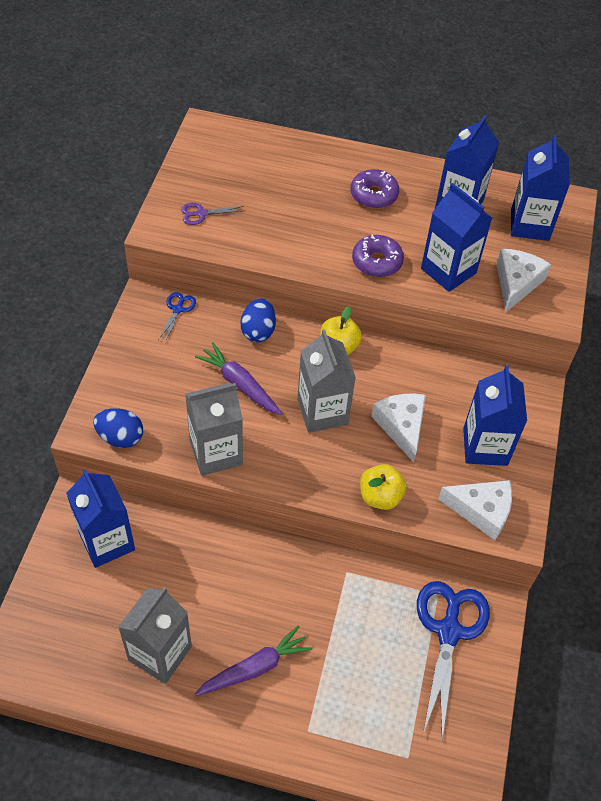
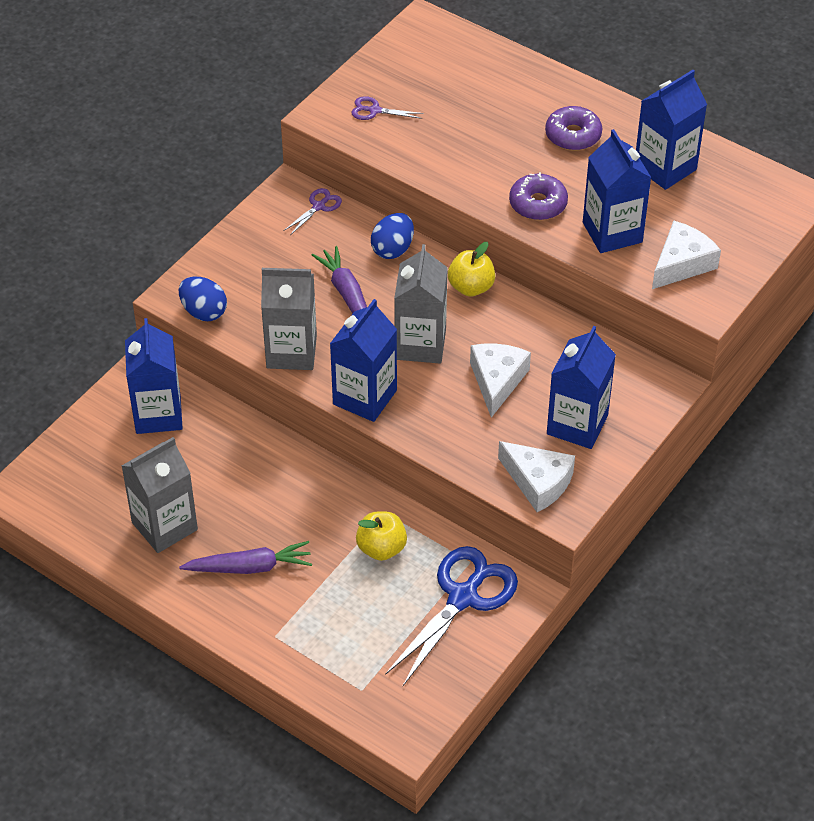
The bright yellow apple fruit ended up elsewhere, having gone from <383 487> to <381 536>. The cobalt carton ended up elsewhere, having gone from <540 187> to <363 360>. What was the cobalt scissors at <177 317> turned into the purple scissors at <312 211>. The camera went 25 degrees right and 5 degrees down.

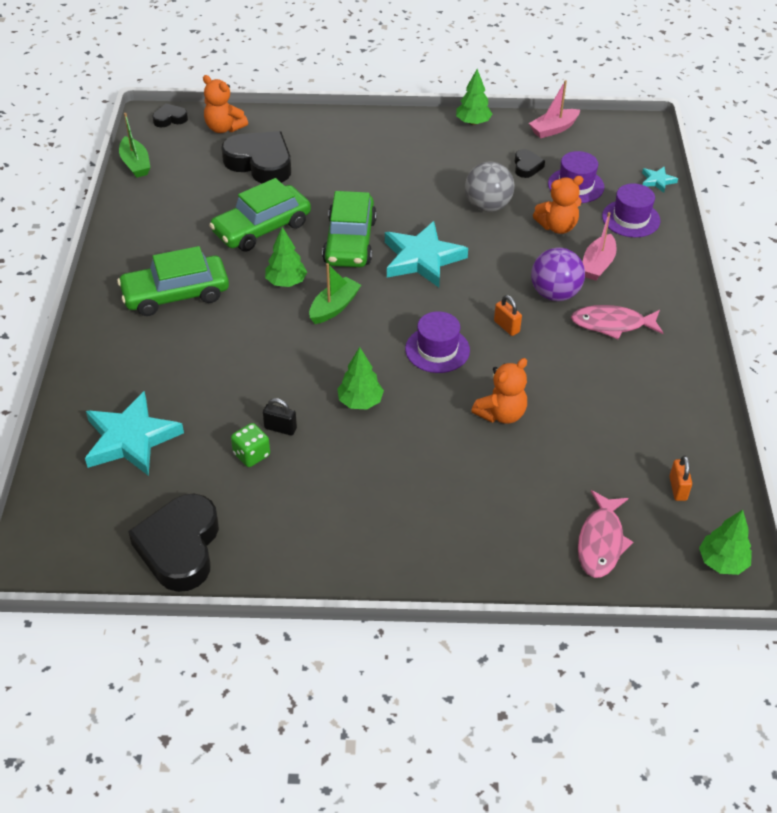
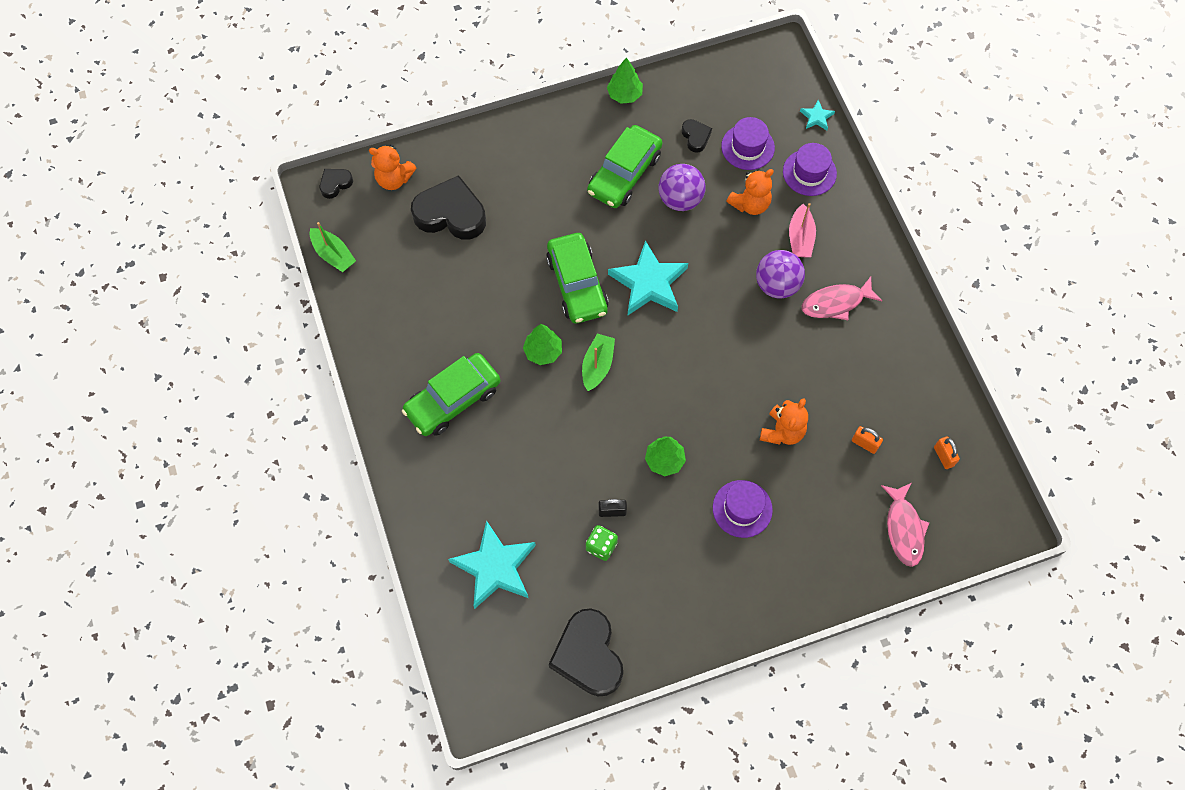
The second view lost the rose-pink sailboat at <554 109>. The second view lost the emerald toy tree at <725 542>. The emerald toy car ended up elsewhere, having gone from <260 215> to <625 166>. The purple tall hat ended up elsewhere, having gone from <437 342> to <743 509>. The bright orange padlock ended up elsewhere, having gone from <508 315> to <867 440>. What was the ash-grey ball at <489 187> turned into the purple ball at <681 187>. The camera went 20 degrees left and 20 degrees up.

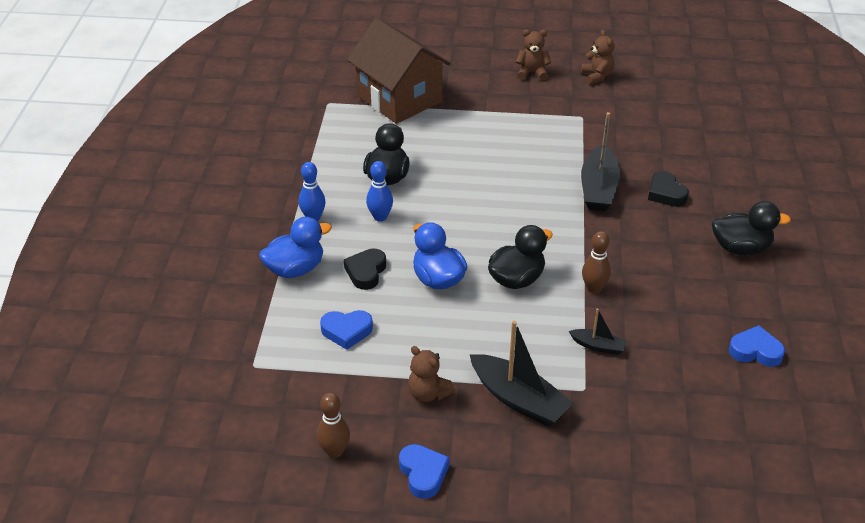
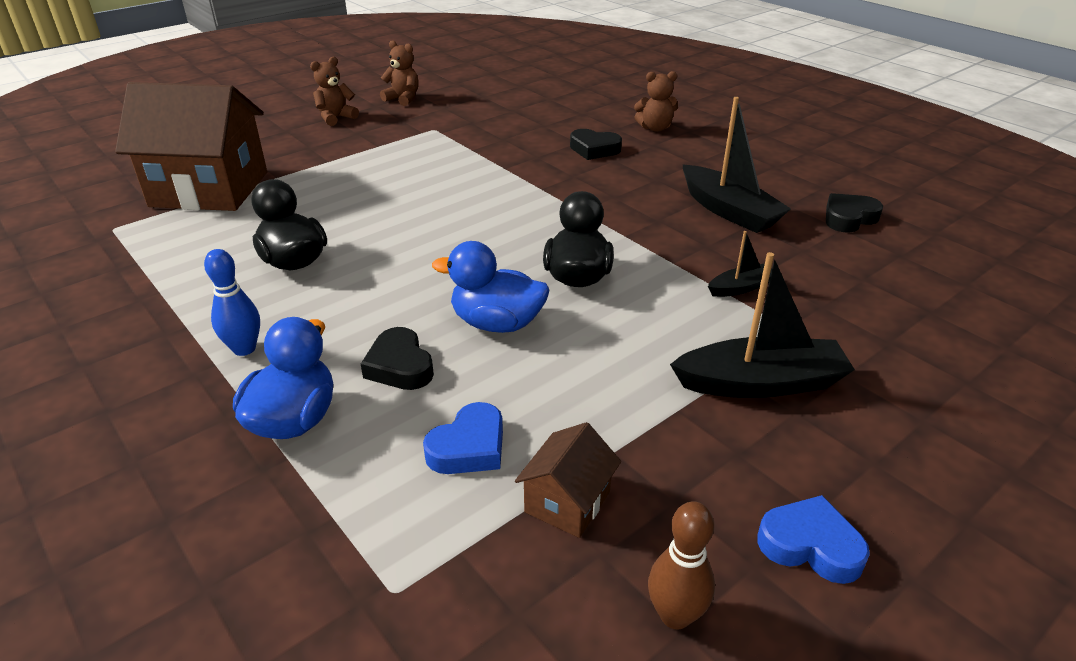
The second view lost the cobalt skittle at <379 191>. The second view lost the brown skittle at <596 262>. The second view lost the jet-black duck at <751 228>. The second view gained the brown toy house at <568 480>. The brown teddy bear ended up elsewhere, having gone from <431 374> to <656 101>. The jet-black sailboat ended up elsewhere, having gone from <600 161> to <736 165>. What was the cobalt heart shape at <757 346> turned into the jet-black heart shape at <854 213>. The camera went 45 degrees left and 5 degrees down.

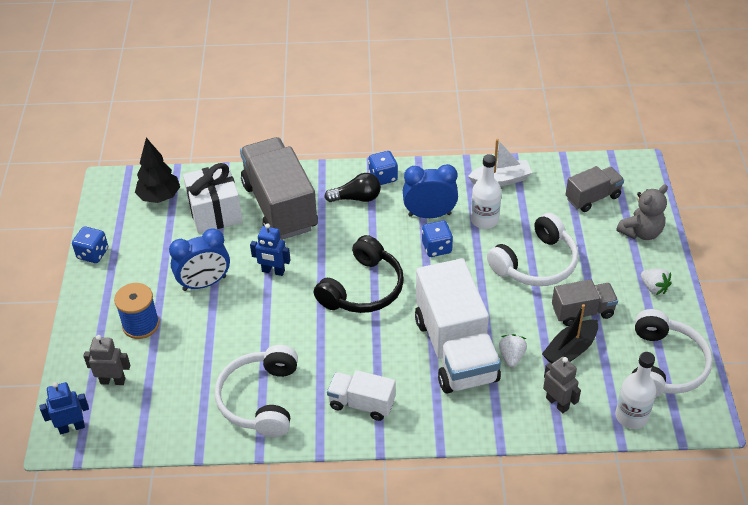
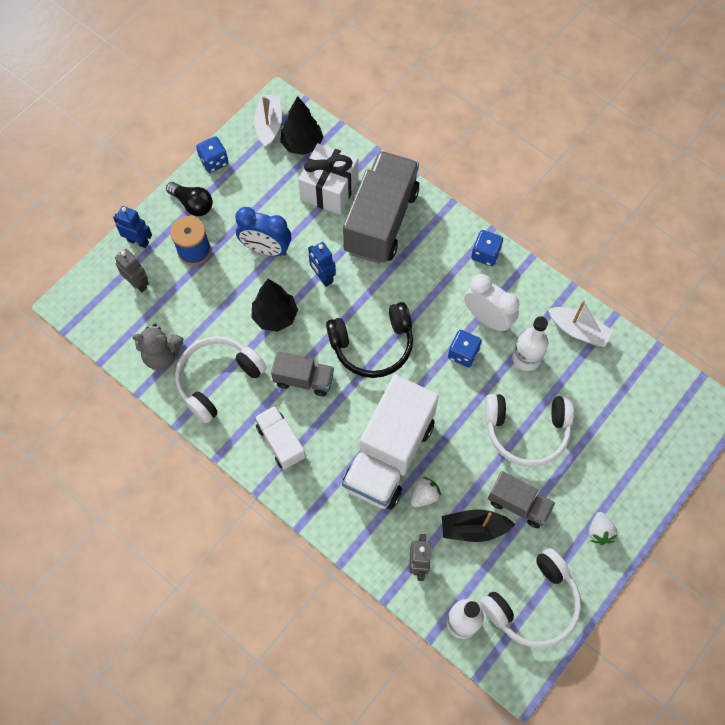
The second view gained the jet-black toy tree at <274 305>. The second view gained the white sailboat at <268 121>. The cobalt robot figure ended up elsewhere, having gone from <64 408> to <132 227>. The jet-black bulb ended up elsewhere, having gone from <352 187> to <189 199>. The ash-grey lorry ended up elsewhere, having gone from <595 189> to <302 373>. The ash-grey teddy bear ended up elsewhere, having gone from <642 212> to <158 347>. What was the cobalt bedside clock at <430 191> turned into the white bedside clock at <491 303>. The camera went 40 degrees right and 20 degrees up.

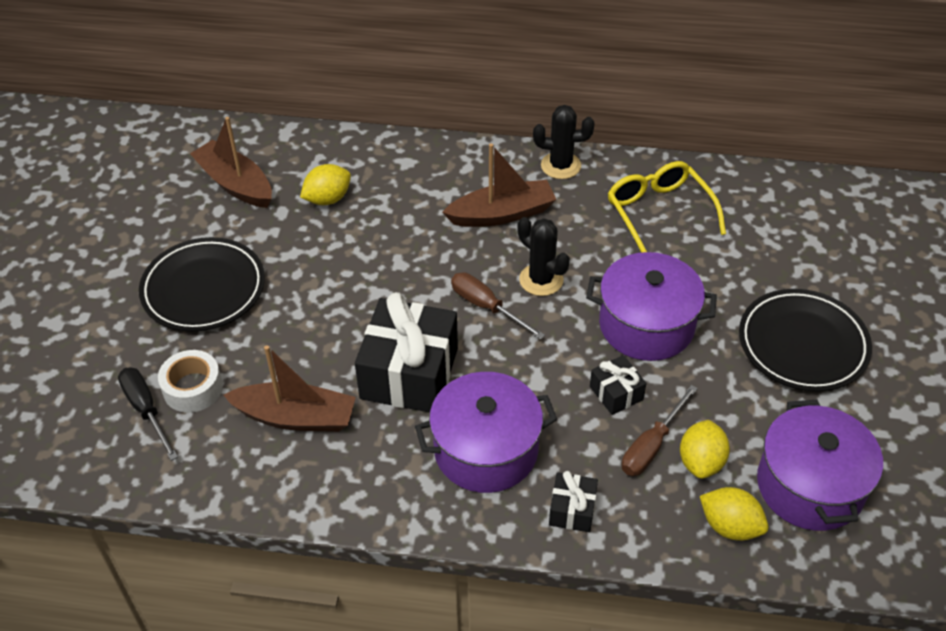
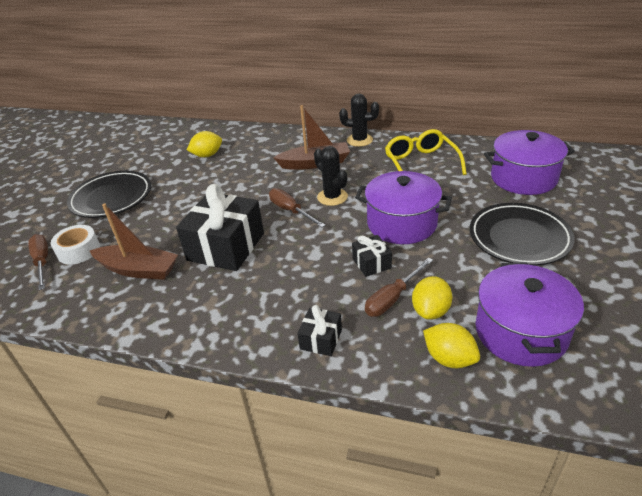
The second view lost the brown sailboat at <231 162>. The purple pot ended up elsewhere, having gone from <486 432> to <529 162>. What was the jet-black hand screwdriver at <148 414> turned into the brown hand screwdriver at <38 262>. The camera went 10 degrees right and 10 degrees down.

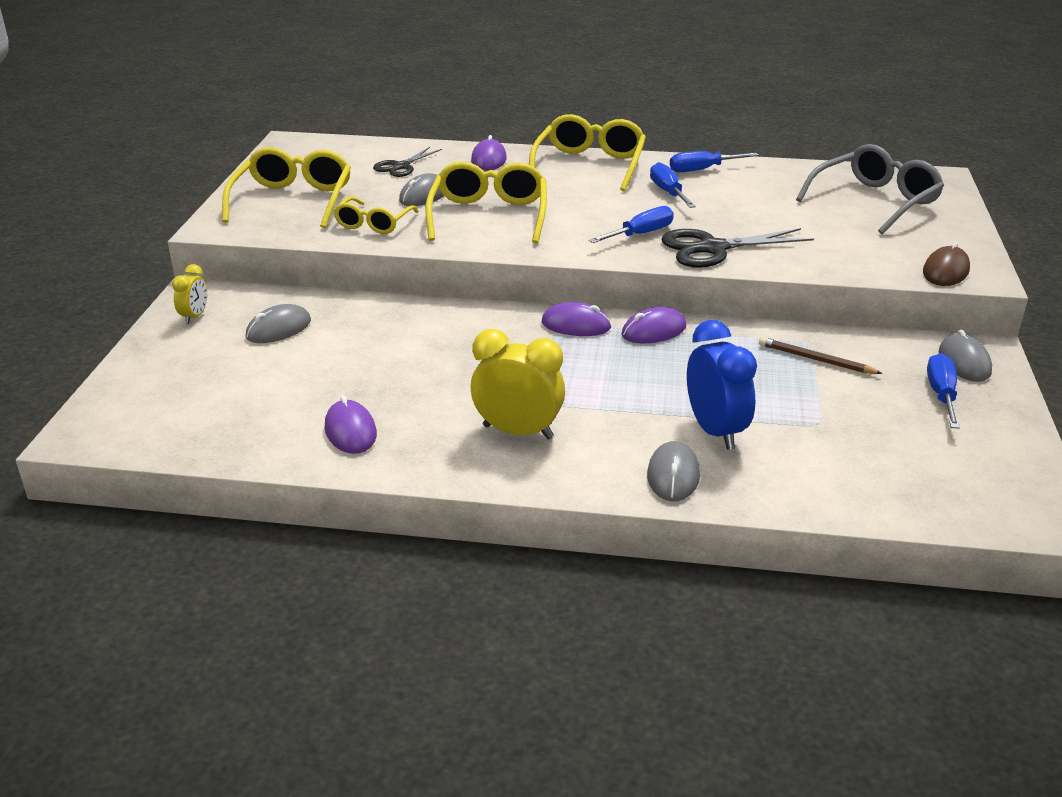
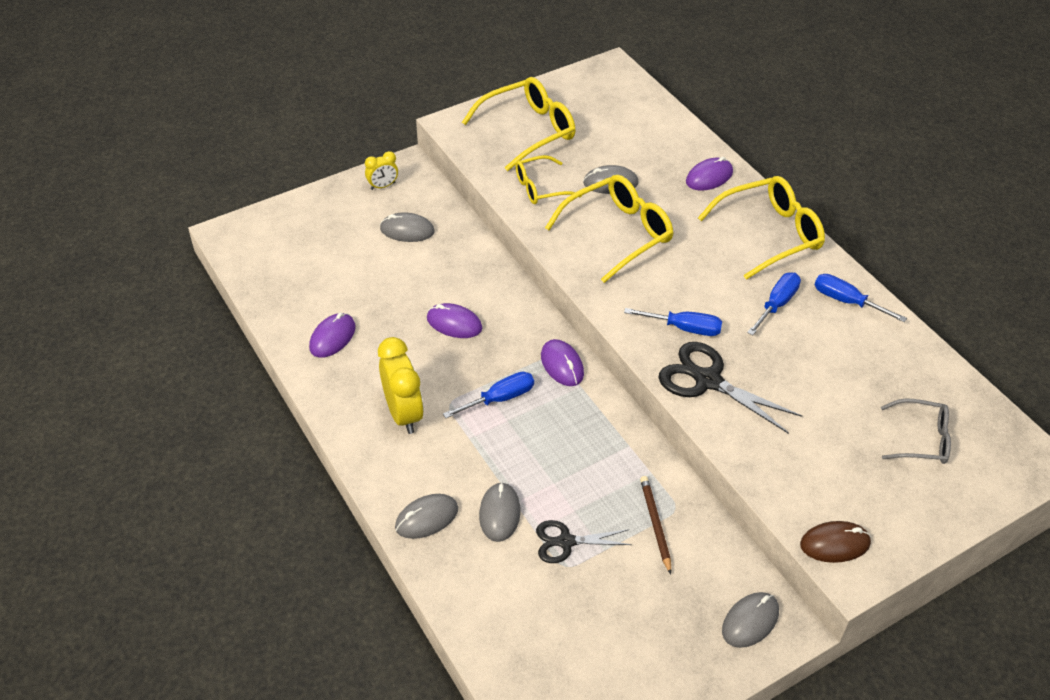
The jet-black scissors ended up elsewhere, having gone from <407 162> to <584 541>. The purple computer mouse ended up elsewhere, having gone from <653 325> to <454 320>. The cobalt hand screwdriver ended up elsewhere, having gone from <943 391> to <488 395>. Where the cobalt bedside clock stood at <722 385>, the ash-grey computer mouse came to stand at <499 512>. The size of the ash-grey glasses at <870 189> changed by a factor of 0.61. The camera went 50 degrees right and 15 degrees up.

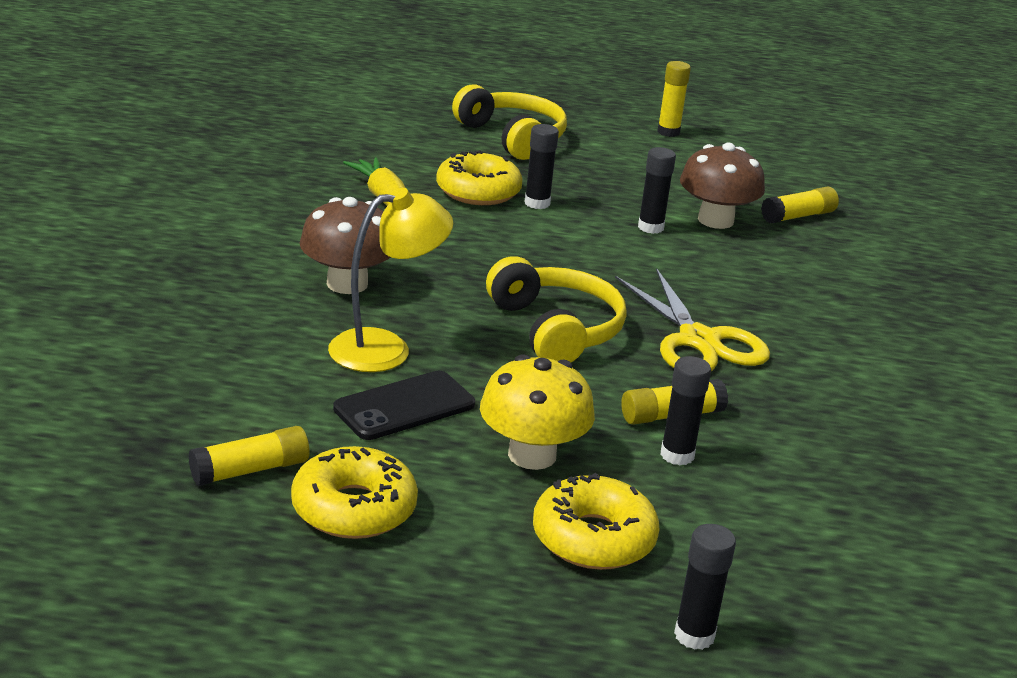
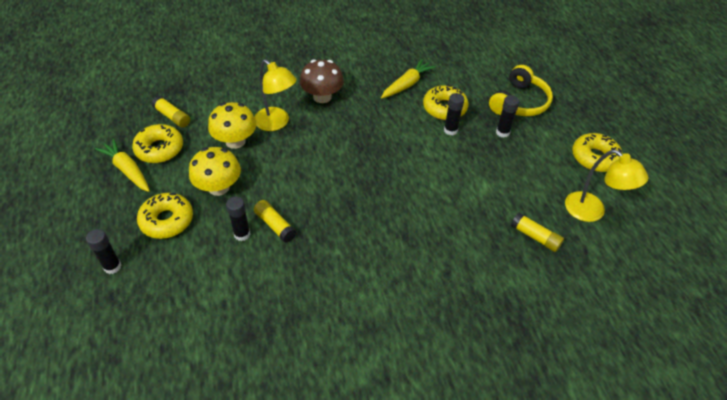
The second view lost the bright yellow over-ear headphones at <556 309>. The second view lost the bright yellow scissors at <692 319>. The second view lost the brown fungus at <722 186>. The second view gained the bright yellow carrot at <122 165>. The second view gained the bright yellow desk lamp at <606 186>. The jet-black stick of glue ended up elsewhere, having gone from <657 190> to <508 116>. Where the jet-black phone stood at <404 405>, the bright yellow fungus came to stand at <232 125>. Where the bright yellow stick of glue stood at <674 99>, the bright yellow donut came to stand at <597 152>. The camera went 70 degrees right and 20 degrees up.

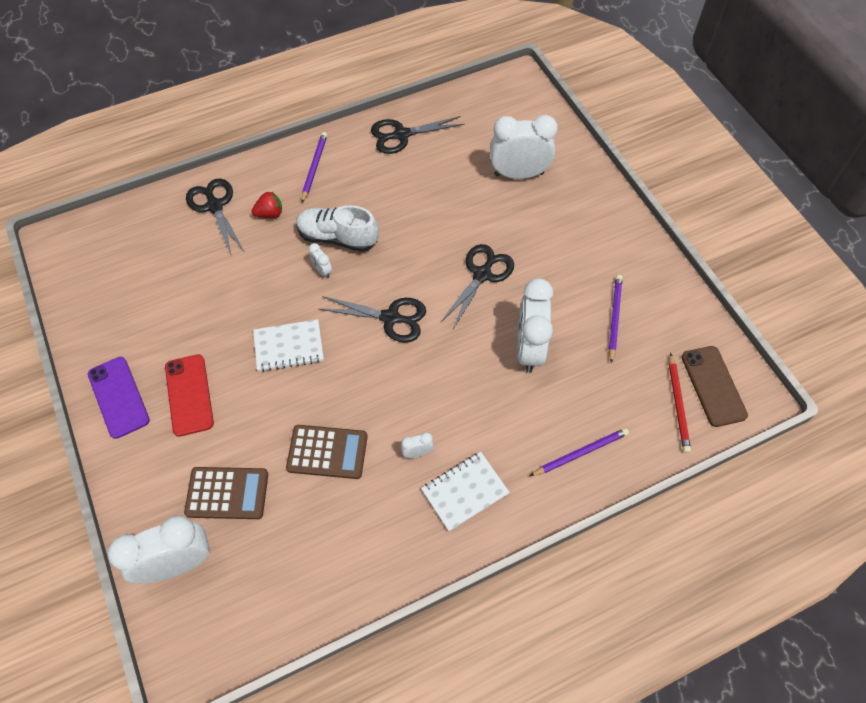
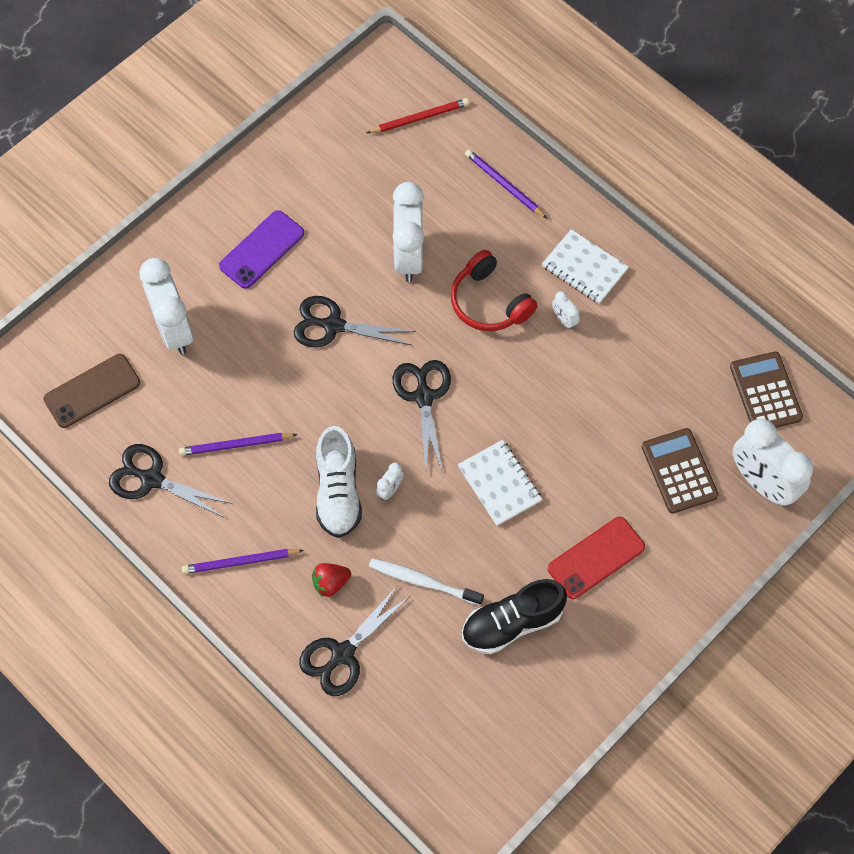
The second view gained the white toothbrush at <426 582>. The second view gained the scarlet over-ear headphones at <494 290>. The second view gained the jet-black shoe at <514 616>. The purple phone ended up elsewhere, having gone from <119 398> to <261 249>. The brown adding machine ended up elsewhere, having gone from <327 452> to <766 389>. The purple wooden pencil ended up elsewhere, having gone from <616 319> to <238 444>. The brown phone ended up elsewhere, having gone from <714 386> to <91 391>. The scarlet toy strawberry at <267 204> ended up facing another way, 75 degrees counterclockwise from before. The jet-black scissors at <418 135> ended up facing another way, 150 degrees clockwise from before. The white bedside clock at <535 325> ended up facing another way, 105 degrees clockwise from before. The camera went 110 degrees left and 5 degrees up.

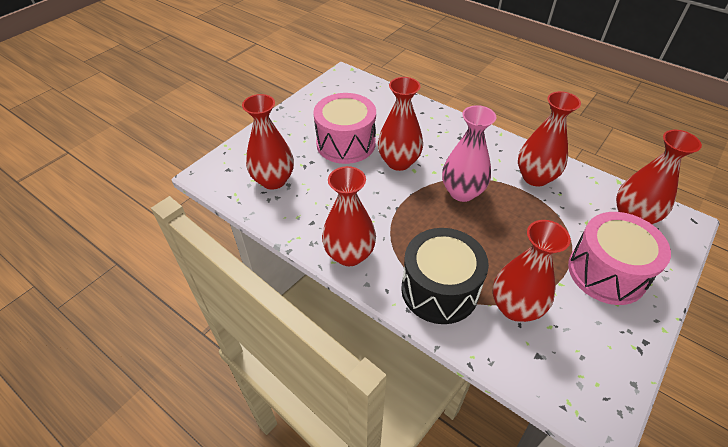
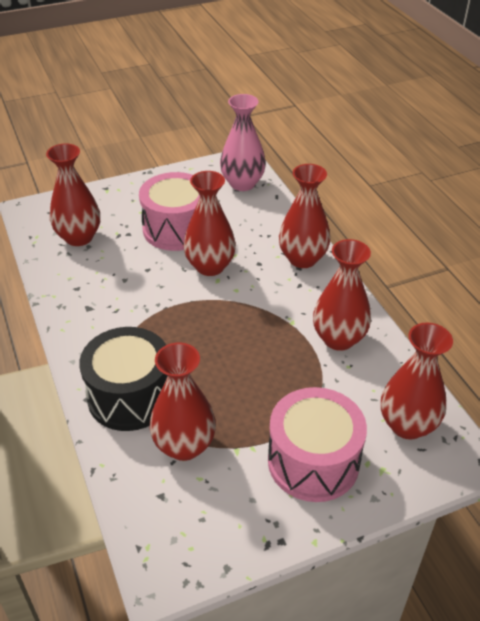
The scarlet flower vase ended up elsewhere, having gone from <349 216> to <305 216>. The rose-pink flower vase ended up elsewhere, having gone from <469 153> to <243 142>. The camera went 30 degrees right and 5 degrees down.

